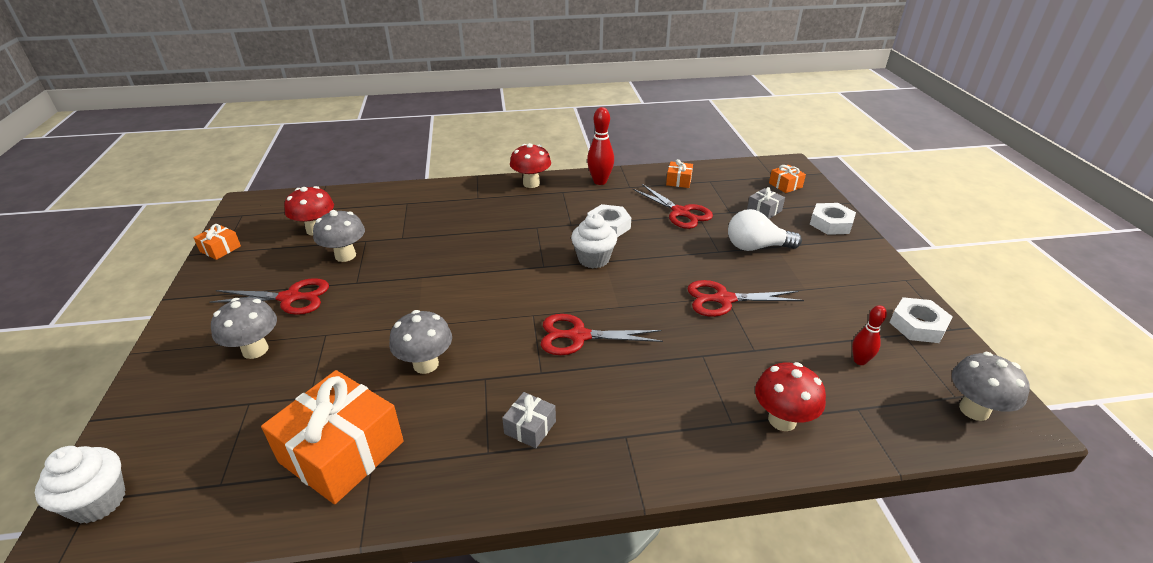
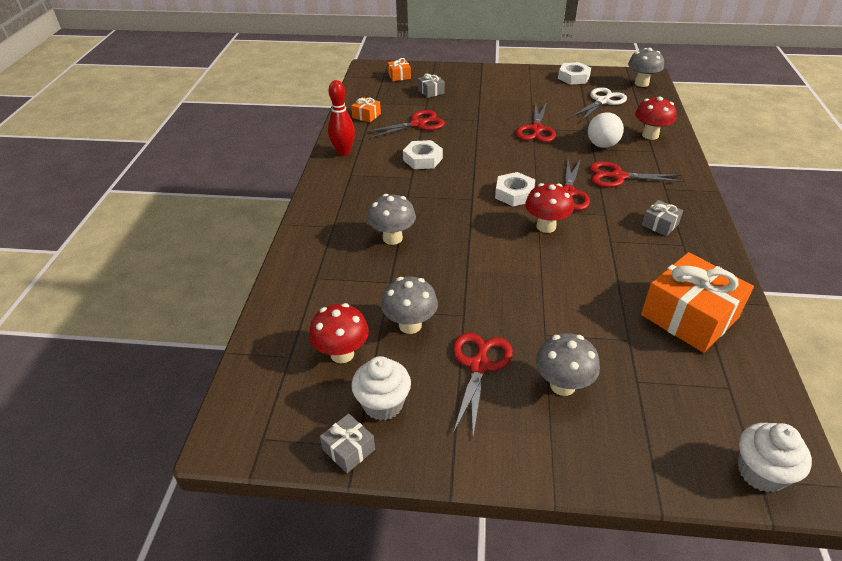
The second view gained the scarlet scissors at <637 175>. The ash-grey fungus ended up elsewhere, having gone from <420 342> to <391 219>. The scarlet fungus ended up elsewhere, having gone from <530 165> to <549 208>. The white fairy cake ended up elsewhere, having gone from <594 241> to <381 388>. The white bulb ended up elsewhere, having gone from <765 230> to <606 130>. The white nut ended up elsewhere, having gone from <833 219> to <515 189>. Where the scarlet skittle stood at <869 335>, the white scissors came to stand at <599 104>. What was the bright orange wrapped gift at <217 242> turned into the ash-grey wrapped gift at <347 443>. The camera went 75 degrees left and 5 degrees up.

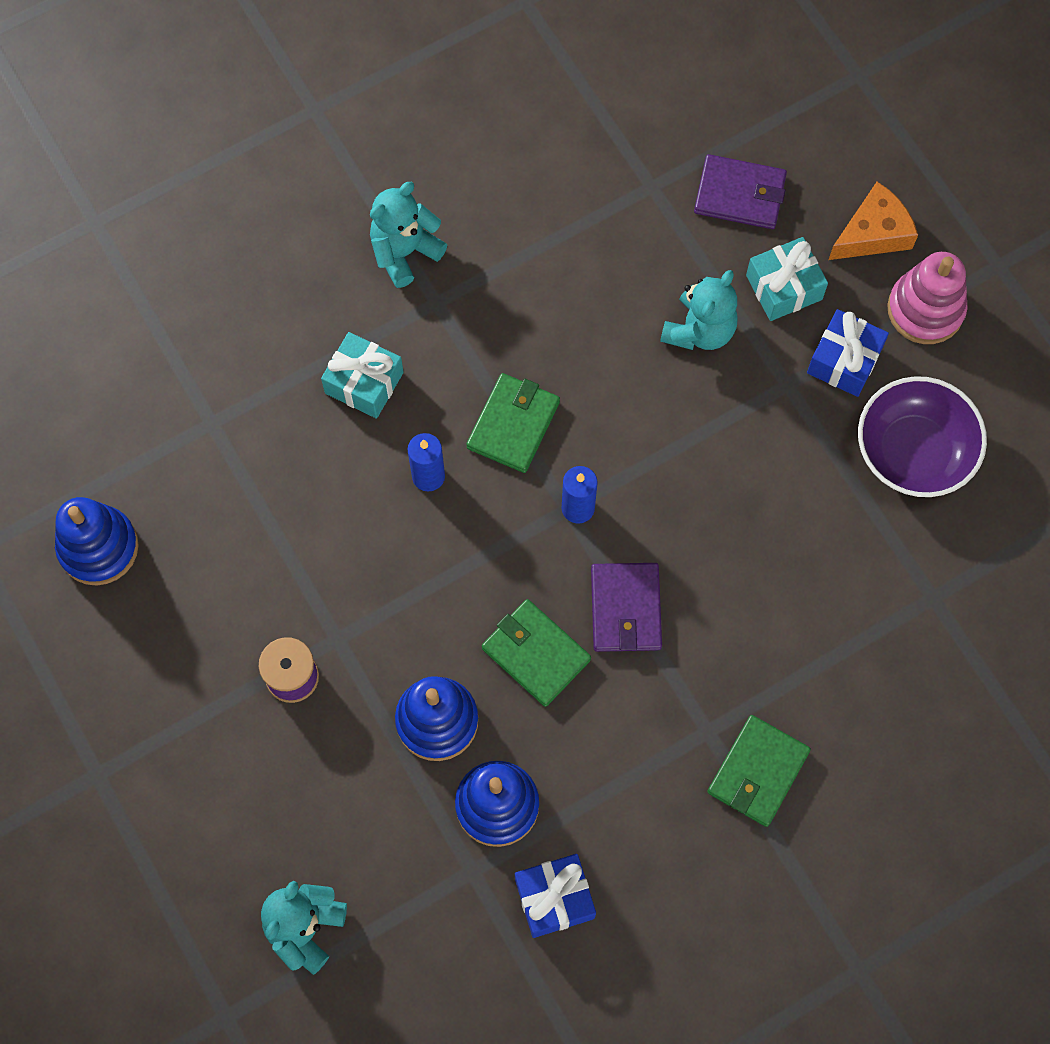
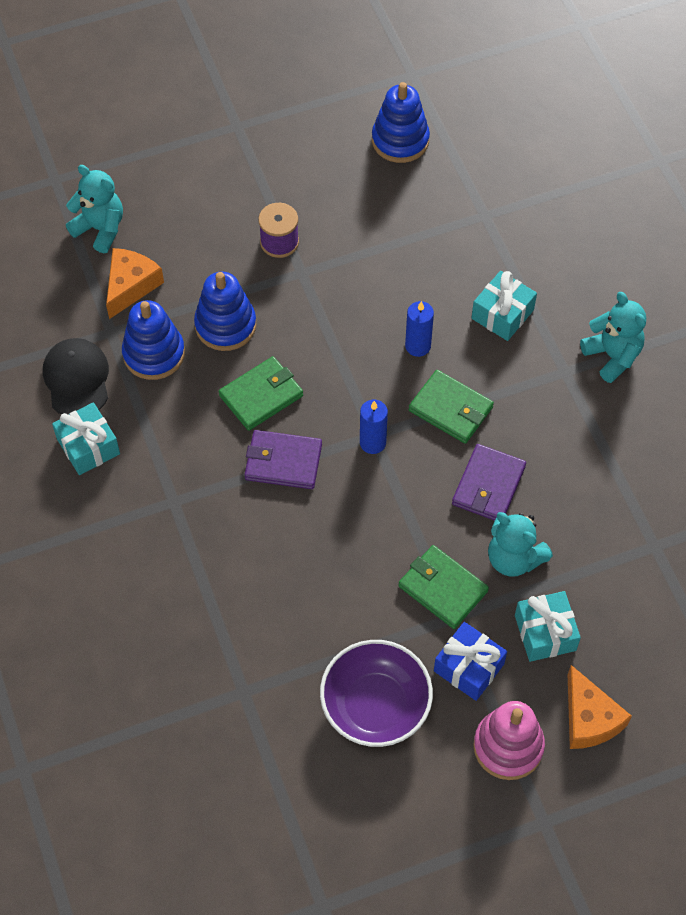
The second view gained the teal wrapped gift at <86 438>. The second view gained the bright orange cheese wedge at <135 283>. The purple billfold ended up elsewhere, having gone from <740 191> to <489 482>. The emerald billfold ended up elsewhere, having gone from <759 771> to <444 587>. Where the cobalt wrapped gift stood at <555 896>, the jet-black cap came to stand at <76 376>. The camera went 100 degrees right and 10 degrees down.

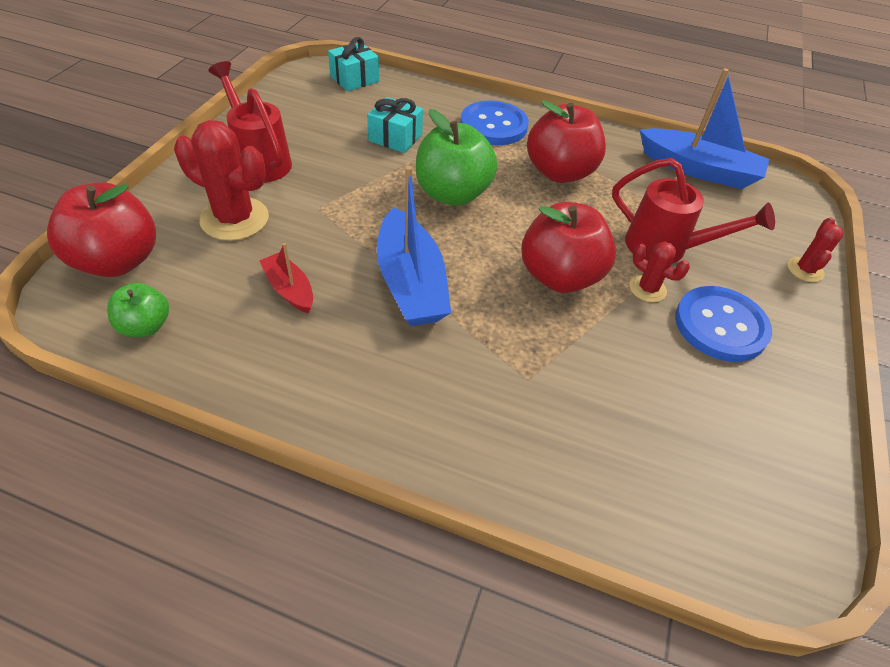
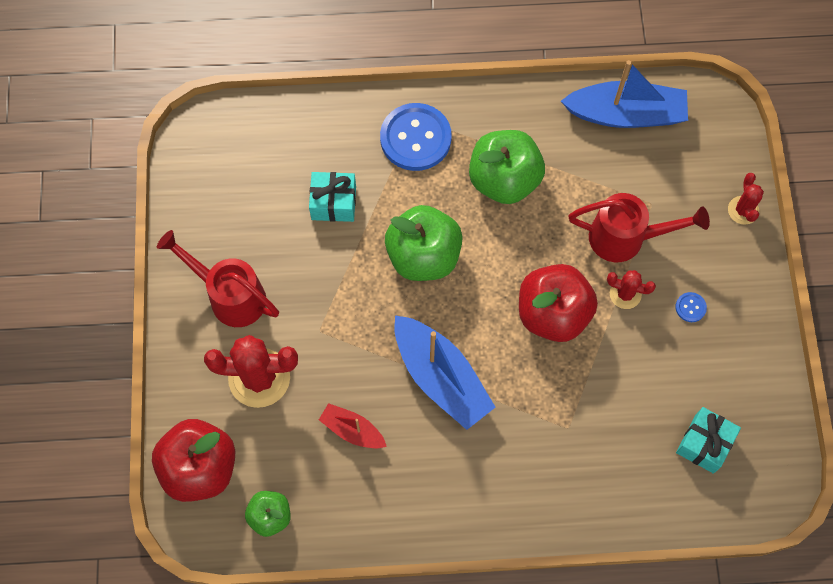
The teal wrapped gift ended up elsewhere, having gone from <353 64> to <708 440>. What was the scarlet apple fruit at <566 141> turned into the emerald apple fruit at <507 167>. The size of the cobalt button at <723 324> changed by a factor of 0.41. The camera went 20 degrees left and 20 degrees up.

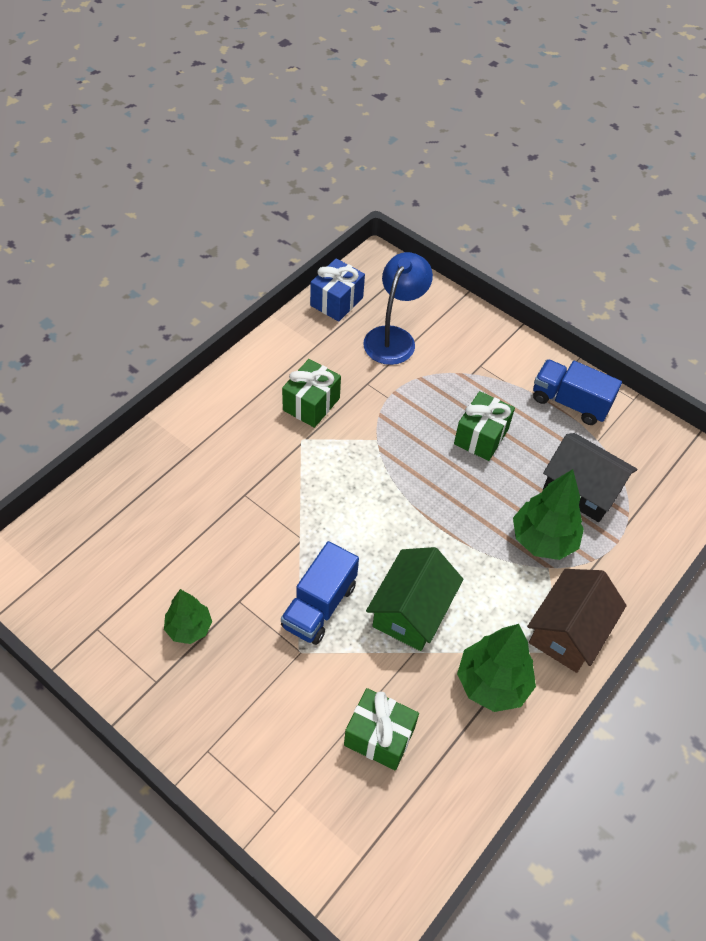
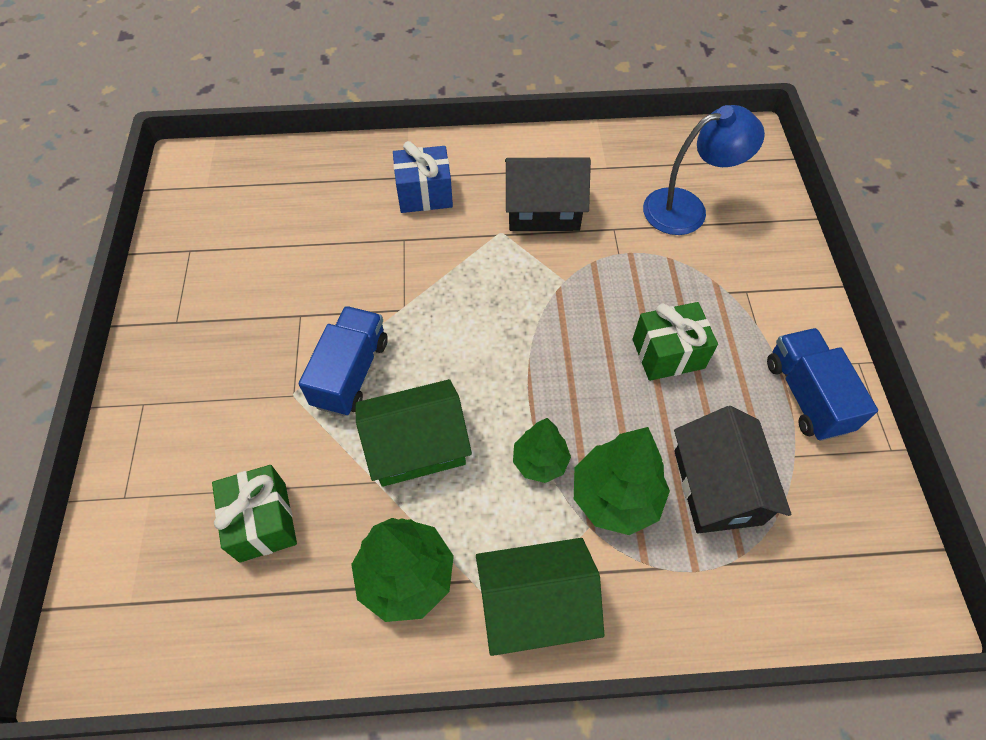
The emerald toy tree ended up elsewhere, having gone from <188 616> to <542 450>. The cobalt wrapped gift ended up elsewhere, having gone from <337 290> to <423 177>. Where the emerald wrapped gift stood at <311 393>, the jet-black toy house came to stand at <548 194>. What was the brown toy house at <577 621> turned into the emerald toy house at <540 597>. The cobalt lorry at <320 593> ended up facing another way, 120 degrees clockwise from before. The camera went 50 degrees right and 5 degrees up.

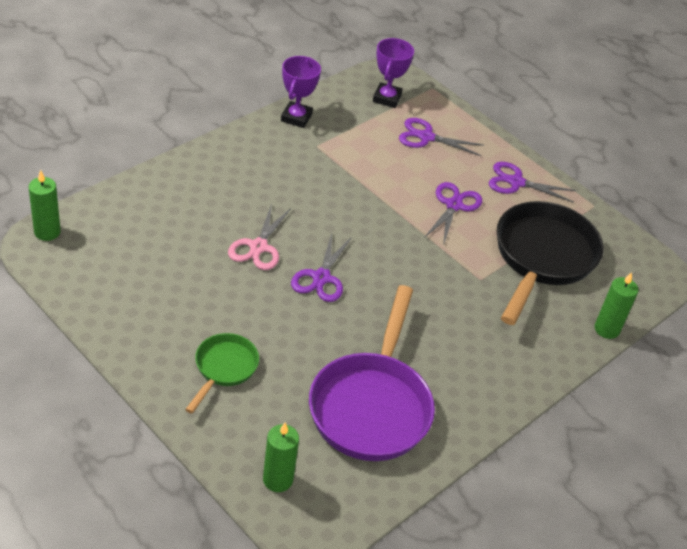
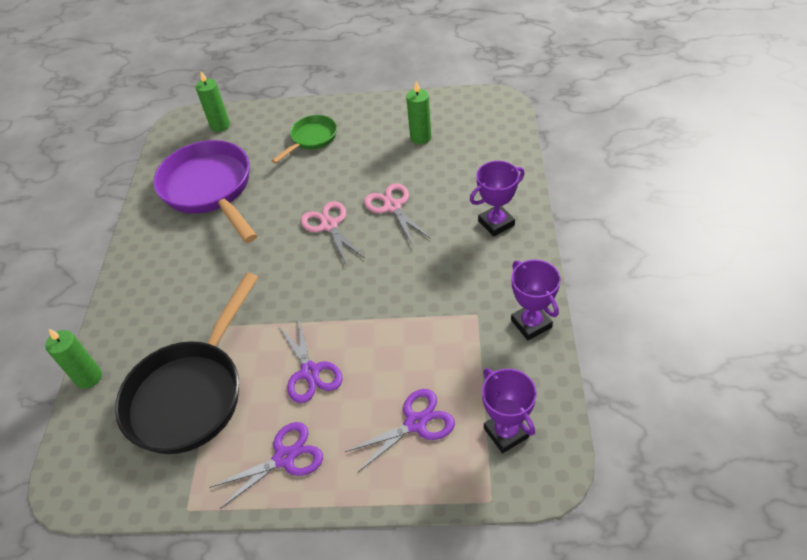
The second view gained the purple prize cup at <497 199>. The emerald wax candle ended up elsewhere, having gone from <45 205> to <418 112>. What was the purple scissors at <321 267> turned into the rose-pink scissors at <333 233>. The emerald pan at <222 373> ended up facing another way, 120 degrees counterclockwise from before. The jet-black pan at <550 263> ended up facing another way, 45 degrees clockwise from before. The camera went 145 degrees right and 5 degrees up.

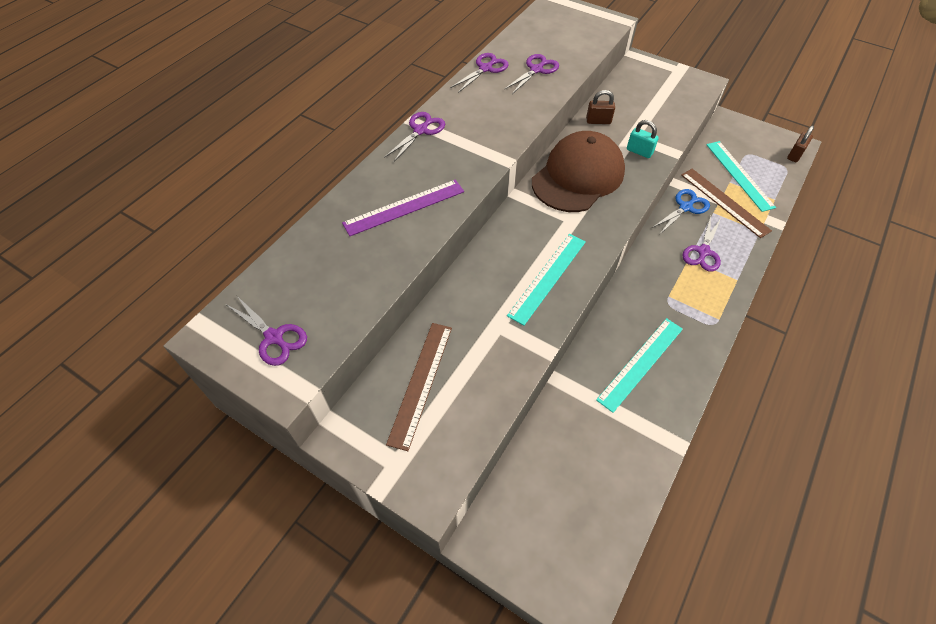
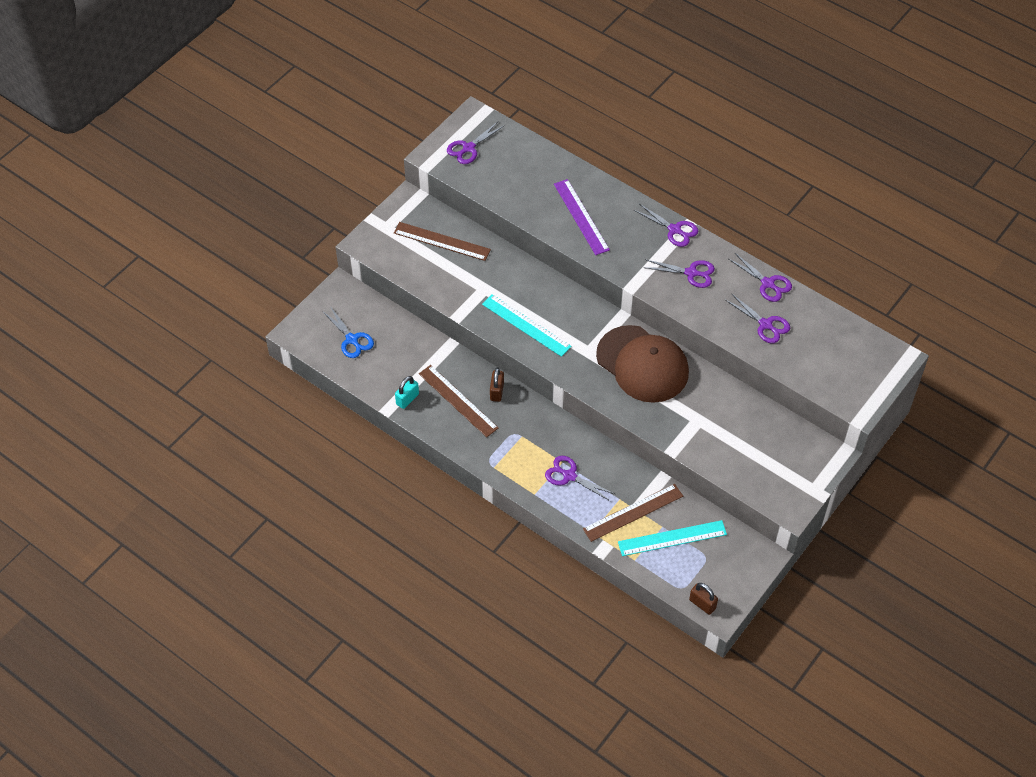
The second view gained the purple scissors at <679 273>. The brown padlock ended up elsewhere, having gone from <600 107> to <497 384>. The teal padlock ended up elsewhere, having gone from <643 139> to <407 392>. The cobalt scissors ended up elsewhere, having gone from <681 211> to <348 332>. What was the teal ruler at <639 365> turned into the brown ruler at <458 401>. The camera went 95 degrees right and 0 degrees up.

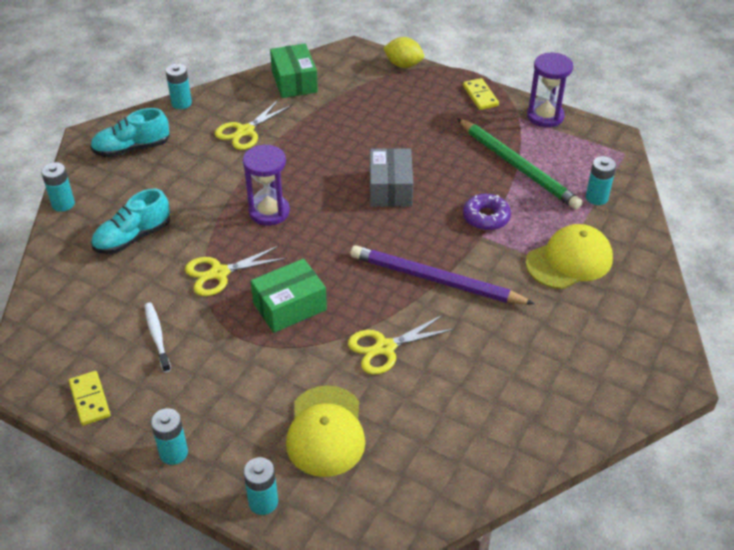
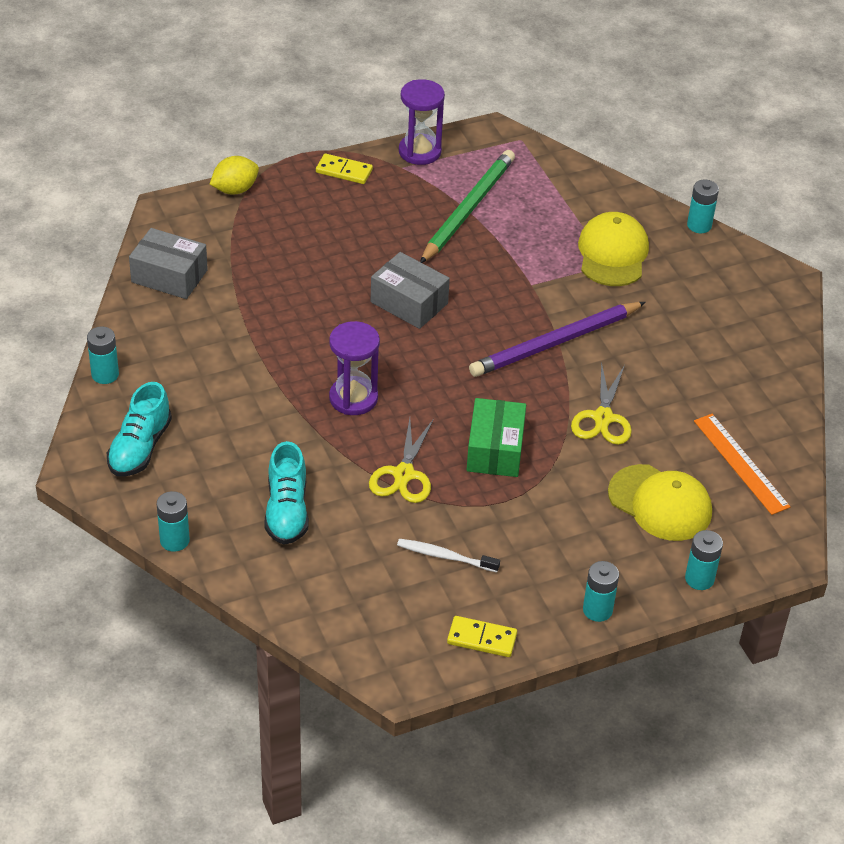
The second view lost the bright yellow scissors at <253 124>. The second view lost the purple donut at <487 212>. The second view gained the bright orange ruler at <742 464>. The teal battery ended up elsewhere, having gone from <601 180> to <703 206>. What was the emerald package at <294 71> turned into the ash-grey package at <168 263>. The emerald wooden pencil at <519 164> ended up facing another way, 60 degrees counterclockwise from before. The camera went 55 degrees left and 0 degrees up.

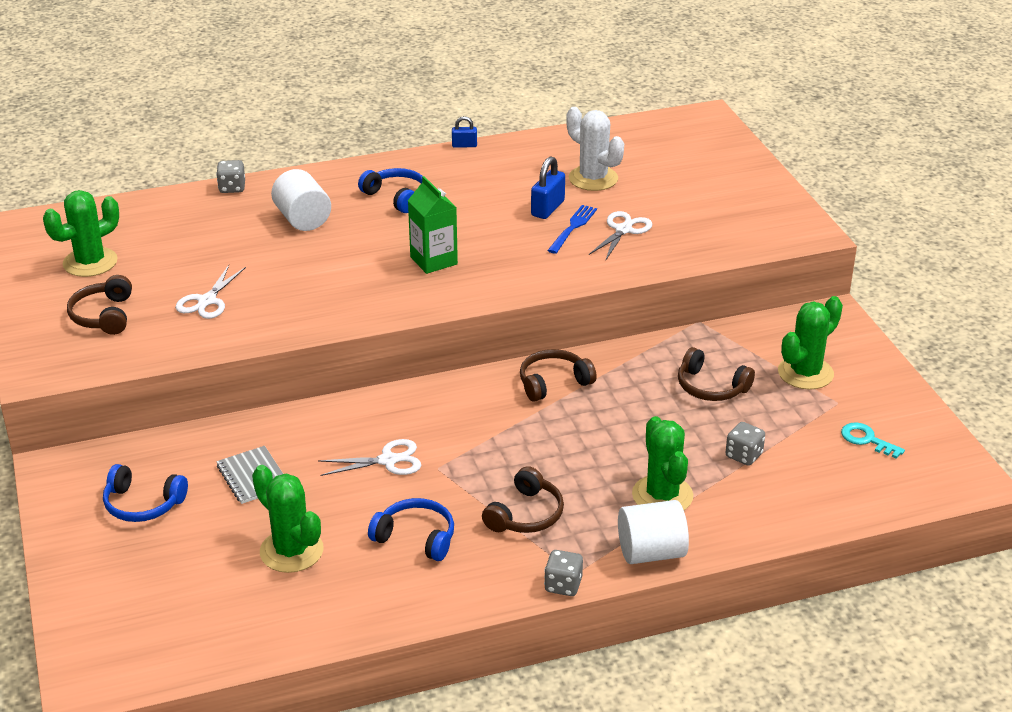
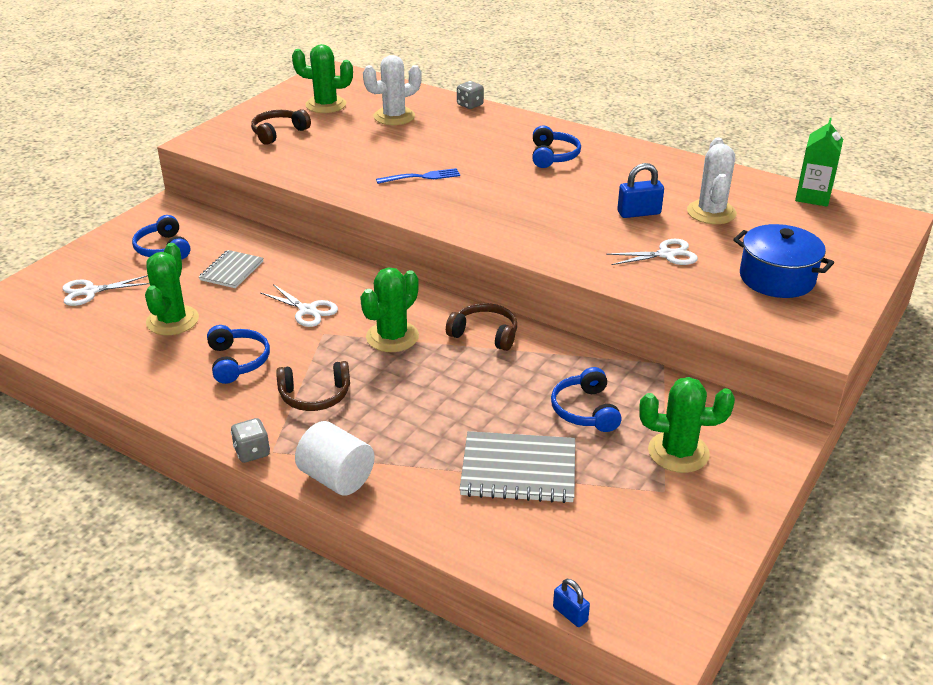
The second view lost the white cylinder shape at <301 200>. The second view lost the teal key at <873 440>. The second view gained the white prickly plant at <392 90>. The second view gained the cobalt pot at <783 261>. The white scissors ended up elsewhere, having gone from <210 292> to <106 290>. The emerald carton ended up elsewhere, having gone from <433 225> to <819 162>. The cobalt padlock ended up elsewhere, having gone from <464 132> to <571 603>. The cobalt fork ended up elsewhere, having gone from <572 229> to <418 176>. The emerald prickly plant ended up elsewhere, having gone from <662 463> to <389 309>. Where the ash-grey die stood at <745 444>, the ash-grey notebook came to stand at <517 467>. What was the brown over-ear headphones at <716 374> turned into the cobalt over-ear headphones at <586 399>. The camera went 50 degrees right and 0 degrees up.

